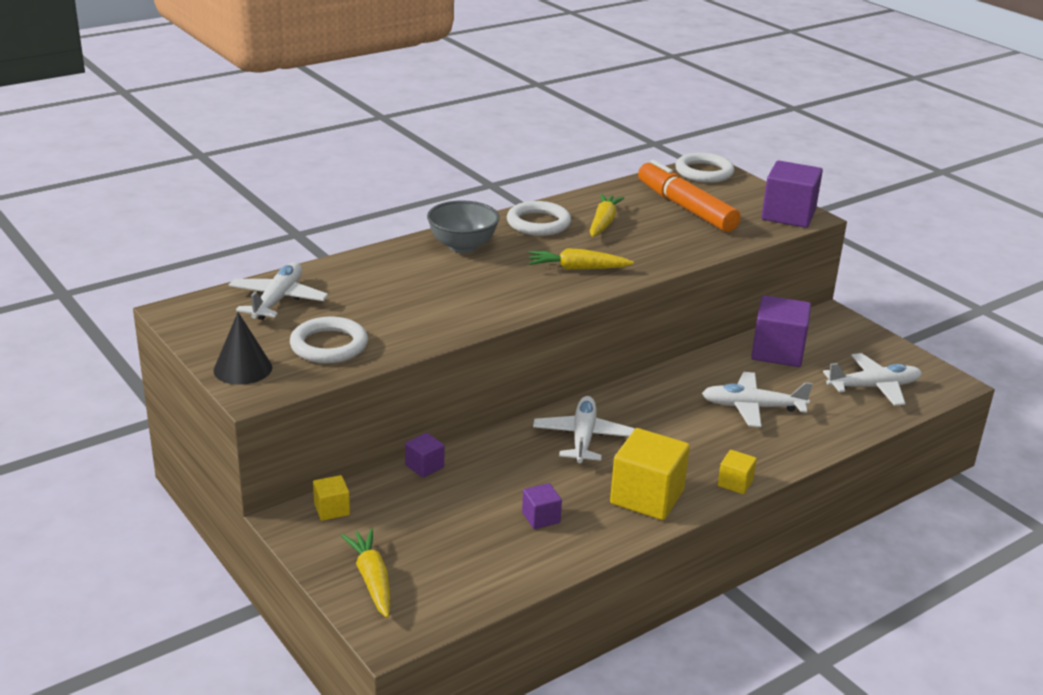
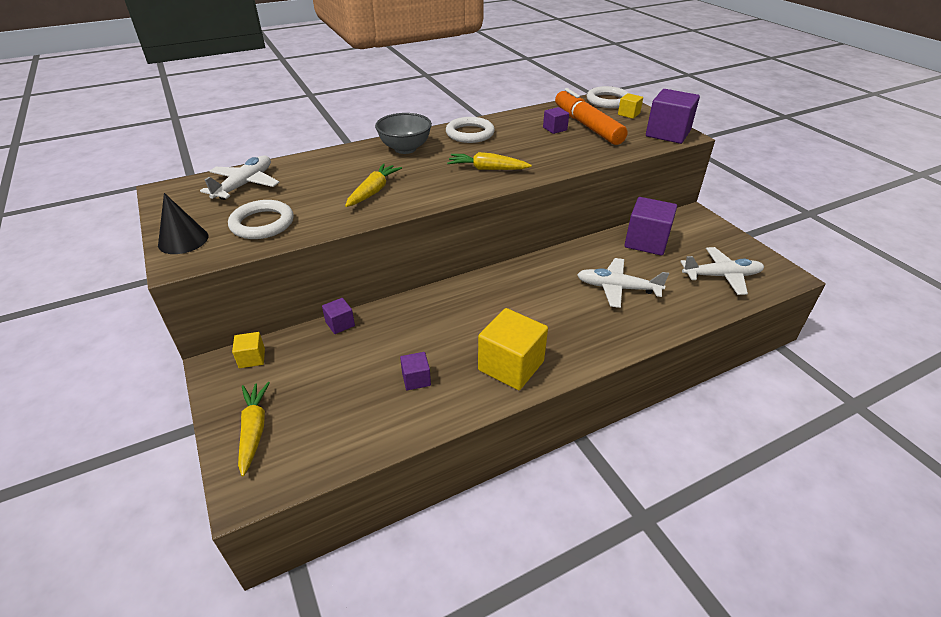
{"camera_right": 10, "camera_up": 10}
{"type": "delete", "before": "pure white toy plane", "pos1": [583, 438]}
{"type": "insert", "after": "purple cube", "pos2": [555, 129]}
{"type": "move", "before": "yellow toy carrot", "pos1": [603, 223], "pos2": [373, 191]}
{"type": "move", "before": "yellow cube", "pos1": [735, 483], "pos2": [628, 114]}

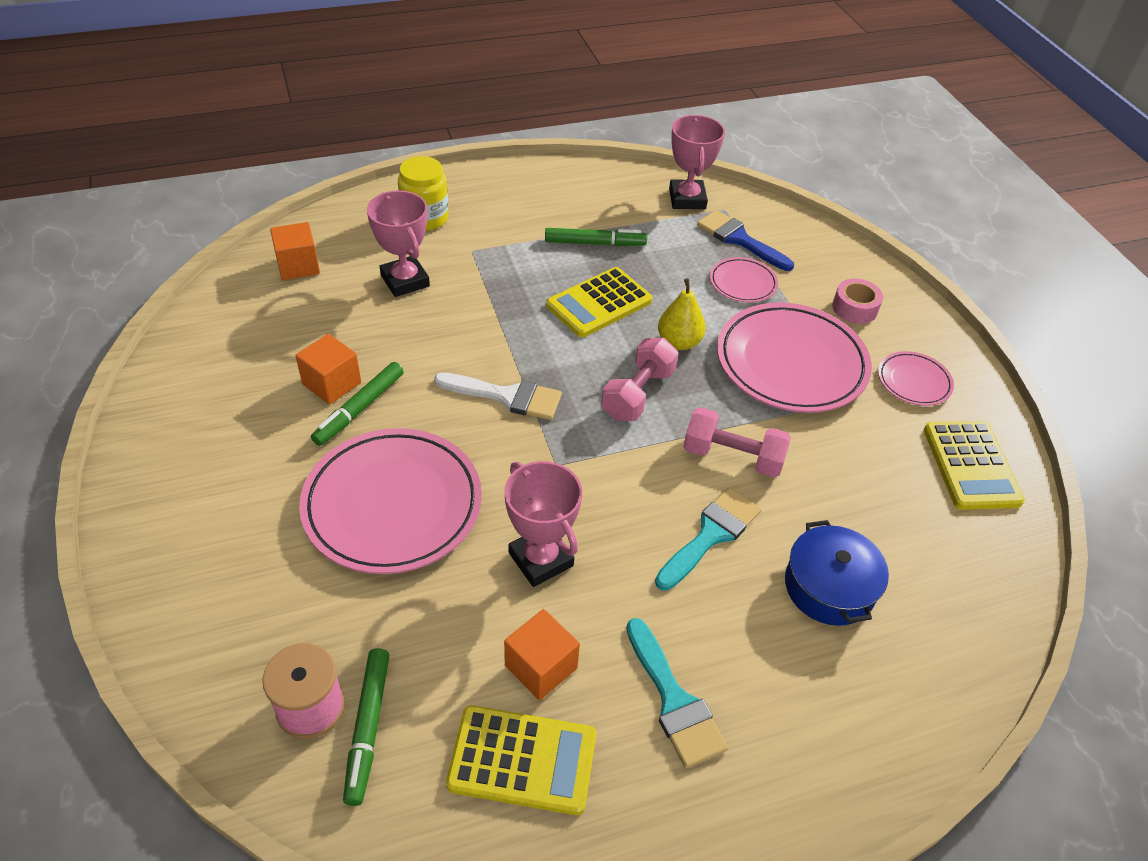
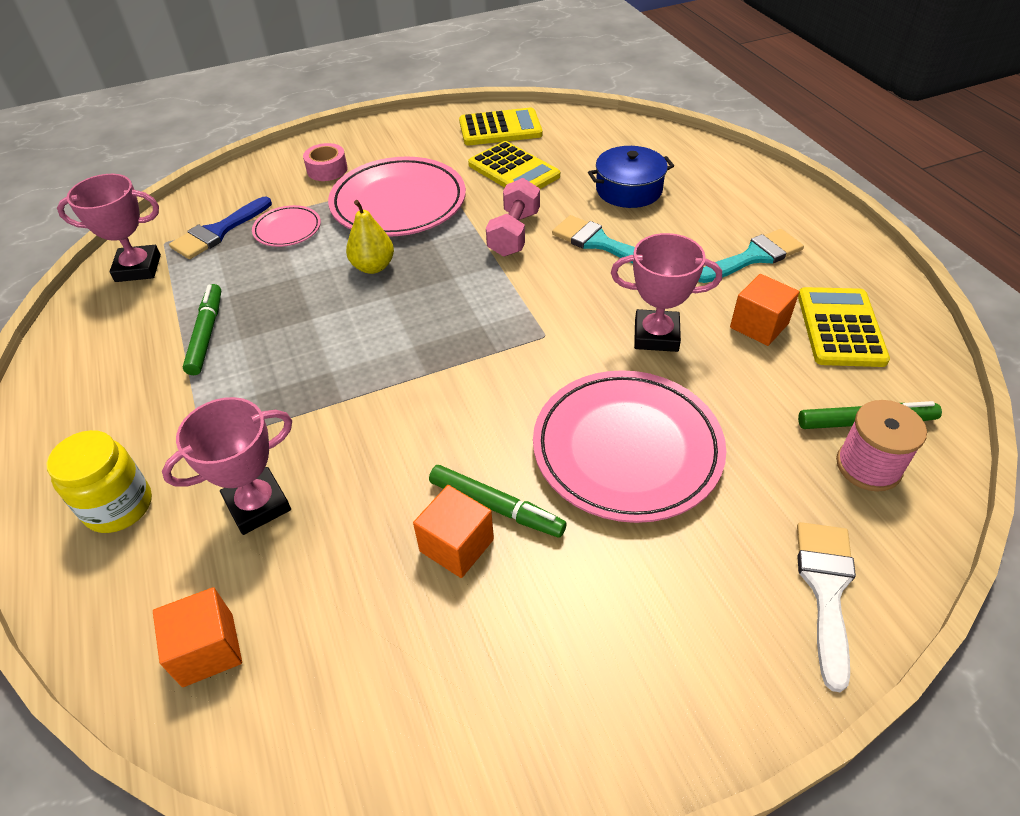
{"camera_right": -90, "camera_up": 0}
{"type": "delete", "before": "rose-pink free weight", "pos1": [638, 394]}
{"type": "delete", "before": "rose-pink flat dish", "pos1": [914, 381]}
{"type": "move", "before": "pure white brush", "pos1": [506, 396], "pos2": [826, 589]}
{"type": "move", "before": "yellow adding machine", "pos1": [599, 303], "pos2": [513, 170]}
{"type": "rotate", "before": "rose-pink prize cup", "pos1": [541, 559], "pos2": [656, 335], "turn": 45}

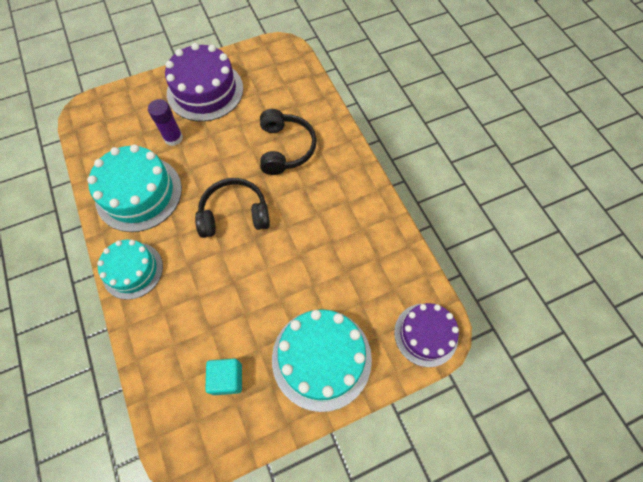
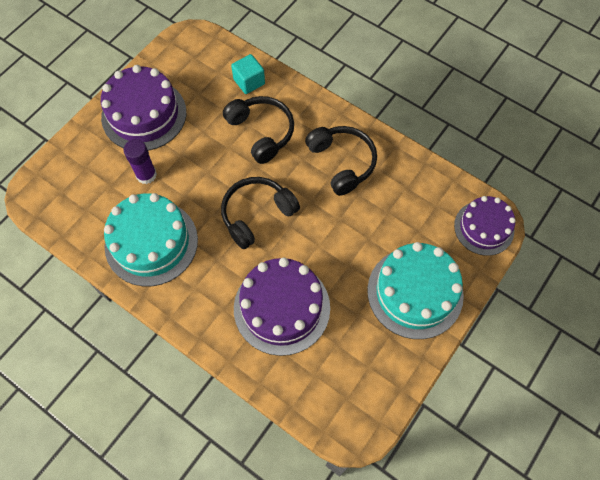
{"camera_right": -30, "camera_up": 0}
{"type": "delete", "before": "aqua gateau", "pos1": [132, 270]}
{"type": "insert", "after": "purple gateau", "pos2": [282, 308]}
{"type": "insert", "after": "black headset", "pos2": [342, 162]}
{"type": "move", "before": "aqua cube", "pos1": [227, 378], "pos2": [249, 82]}

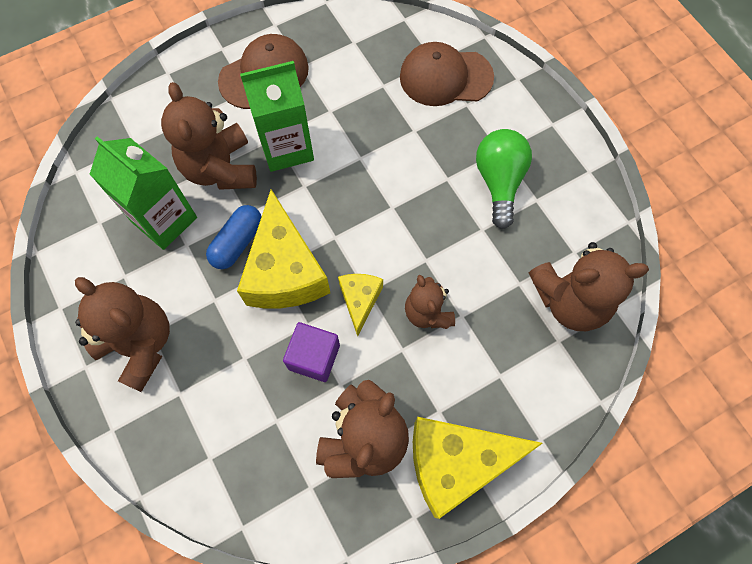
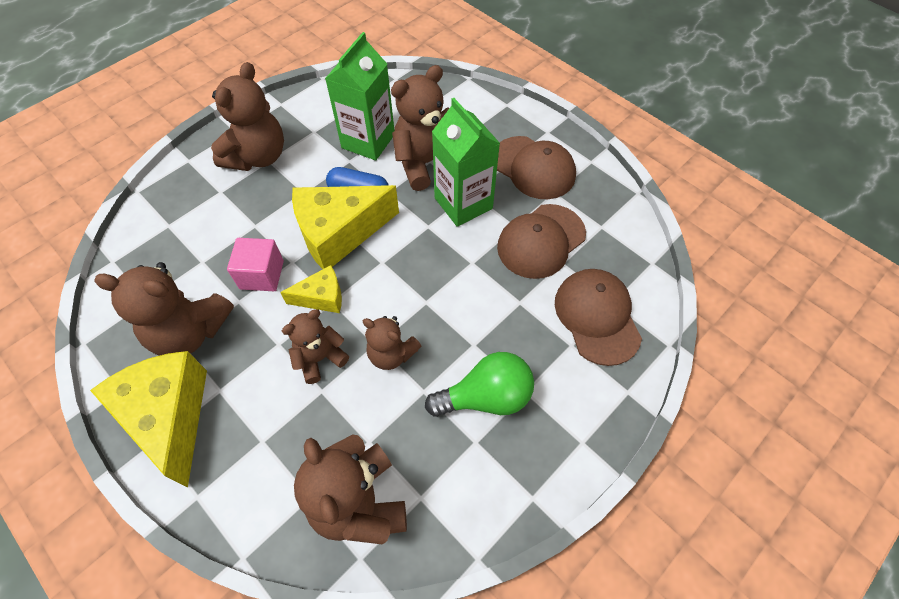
{"camera_right": 75, "camera_up": -10}
{"type": "insert", "after": "dark brown stuffed bear", "pos2": [391, 354]}
{"type": "insert", "after": "dark brown baseball cap", "pos2": [541, 241]}
{"type": "recolor", "before": "purple cube", "after": "rose-pink cube", "pos1": [314, 357], "pos2": [262, 275]}

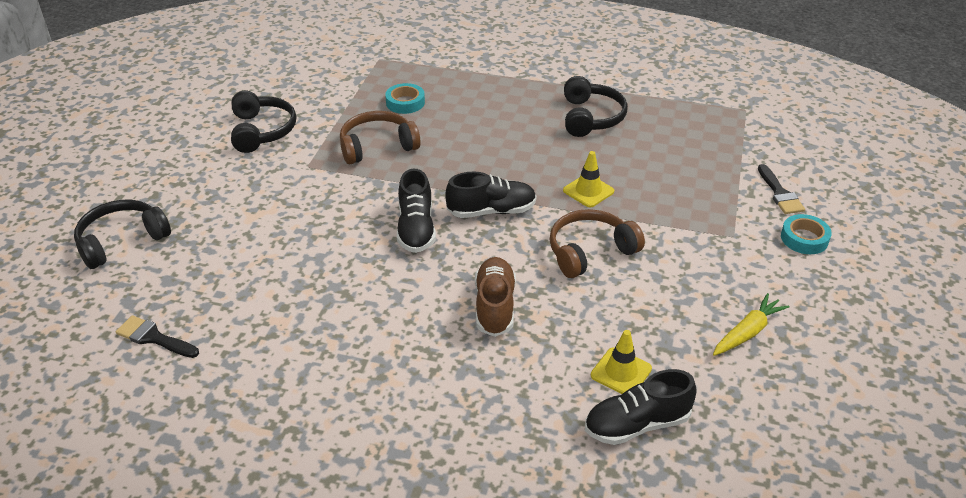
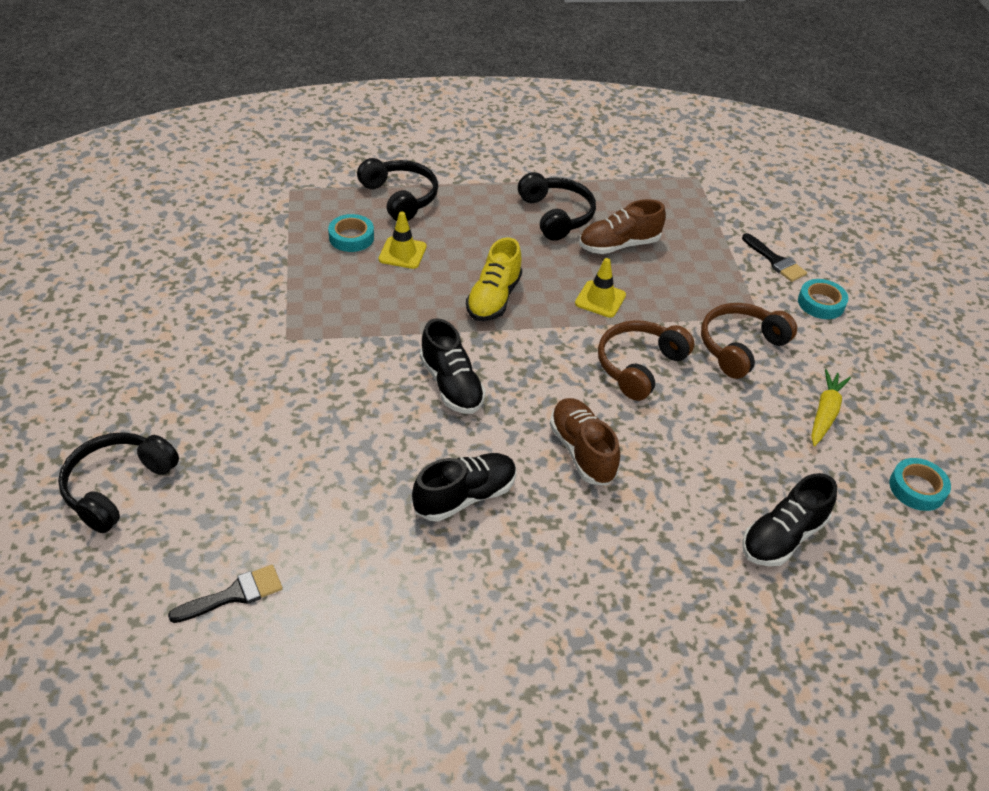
{"camera_right": -25, "camera_up": 5}
{"type": "insert", "after": "yellow lace-up shoe", "pos2": [494, 298]}
{"type": "insert", "after": "dark brown lace-up shoe", "pos2": [619, 245]}
{"type": "insert", "after": "aqua sticky tape", "pos2": [917, 488]}
{"type": "move", "before": "black headset", "pos1": [262, 131], "pos2": [400, 198]}
{"type": "move", "before": "dark brown headset", "pos1": [377, 146], "pos2": [740, 347]}
{"type": "move", "before": "black lace-up shoe", "pos1": [491, 211], "pos2": [465, 496]}
{"type": "move", "before": "yellow traffic cone", "pos1": [621, 372], "pos2": [402, 253]}
{"type": "rotate", "before": "black brush", "pos1": [154, 338], "pos2": [234, 595], "turn": 150}

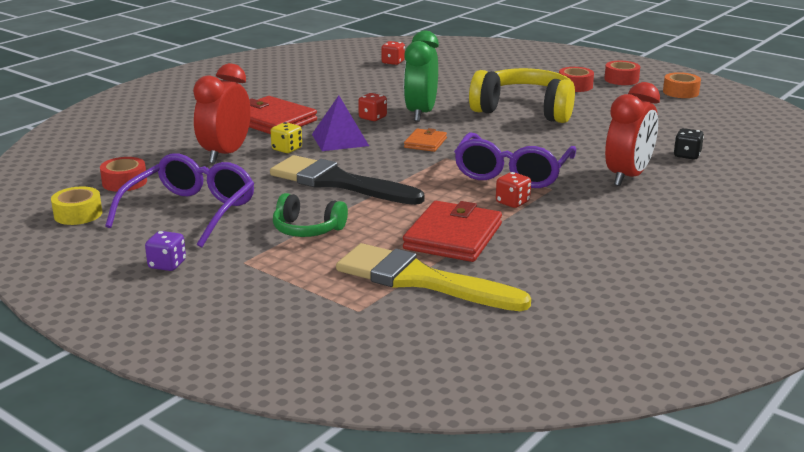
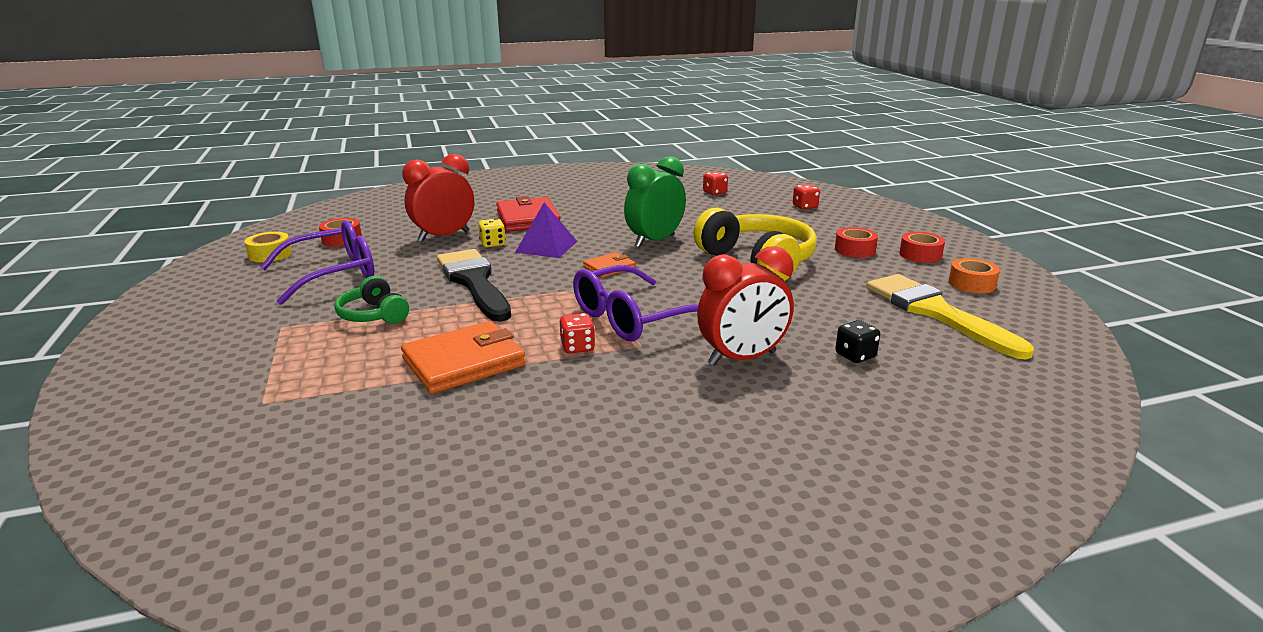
{"camera_right": 35, "camera_up": 0}
{"type": "delete", "before": "purple dice", "pos1": [167, 265]}
{"type": "move", "before": "yellow brush", "pos1": [420, 280], "pos2": [936, 313]}
{"type": "move", "before": "crimson dice", "pos1": [372, 118], "pos2": [805, 207]}
{"type": "recolor", "before": "crimson billfold", "after": "bright orange billfold", "pos1": [453, 237], "pos2": [464, 362]}

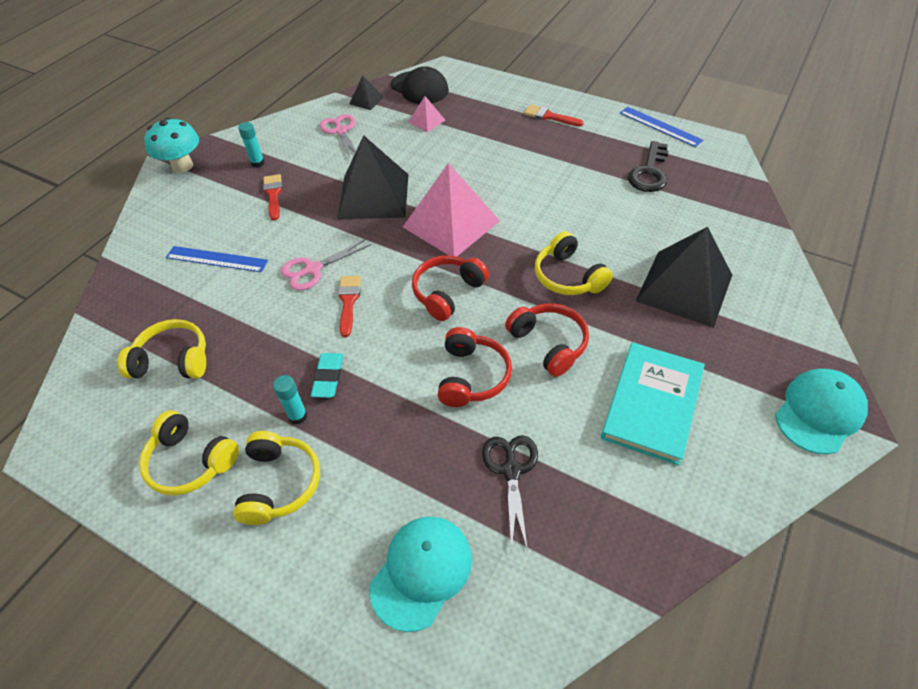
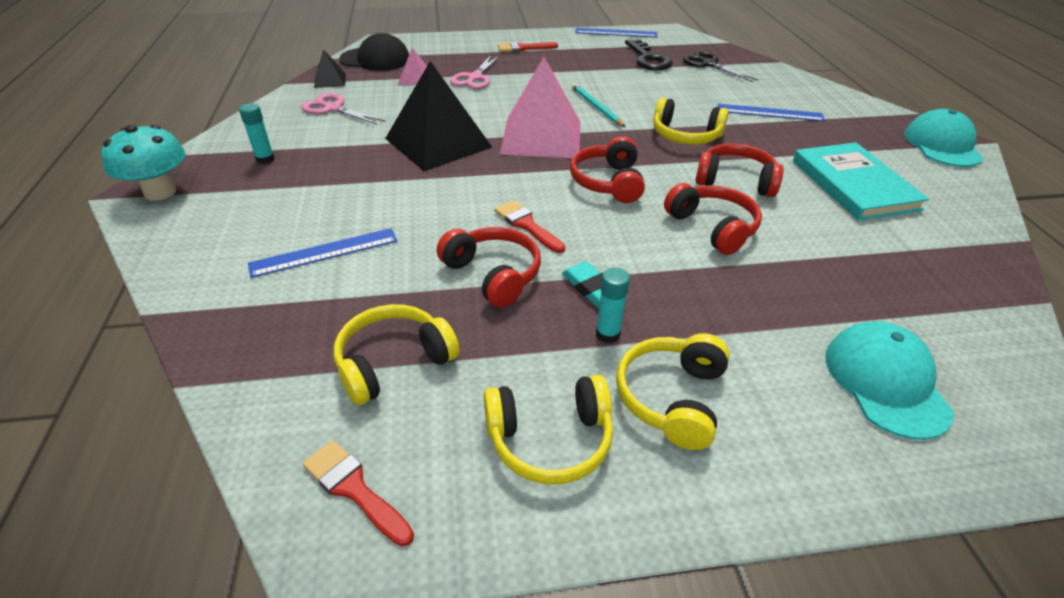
{"camera_right": -40, "camera_up": -10}
{"type": "insert", "after": "crimson headset", "pos2": [493, 274]}
{"type": "insert", "after": "aqua wooden pencil", "pos2": [596, 107]}
{"type": "move", "before": "crimson brush", "pos1": [273, 195], "pos2": [354, 489]}
{"type": "move", "before": "rose-pink pair of scissors", "pos1": [313, 269], "pos2": [475, 78]}
{"type": "move", "before": "black pair of scissors", "pos1": [511, 470], "pos2": [709, 64]}
{"type": "replace", "before": "black pyramid shape", "after": "cobalt ruler", "pos1": [684, 287], "pos2": [770, 113]}
{"type": "rotate", "before": "yellow headset", "pos1": [279, 483], "pos2": [672, 398], "turn": -120}

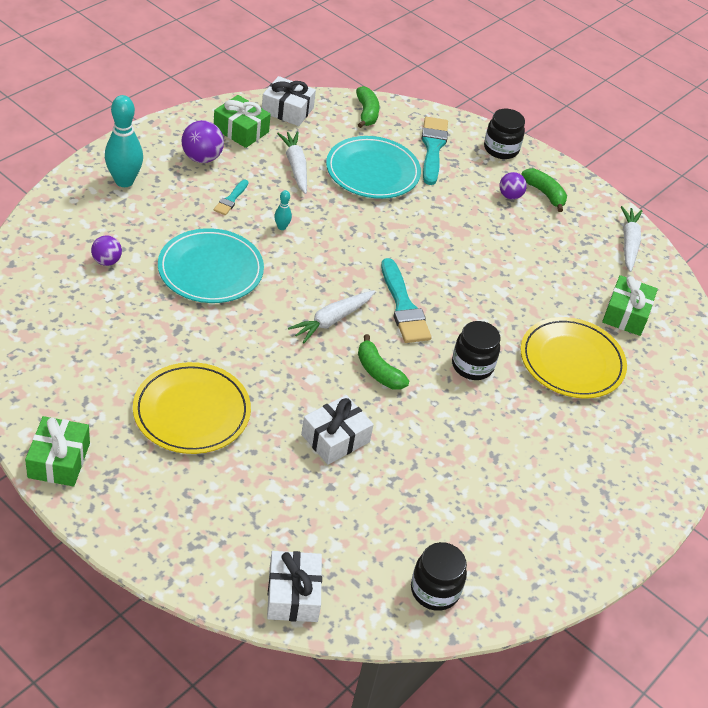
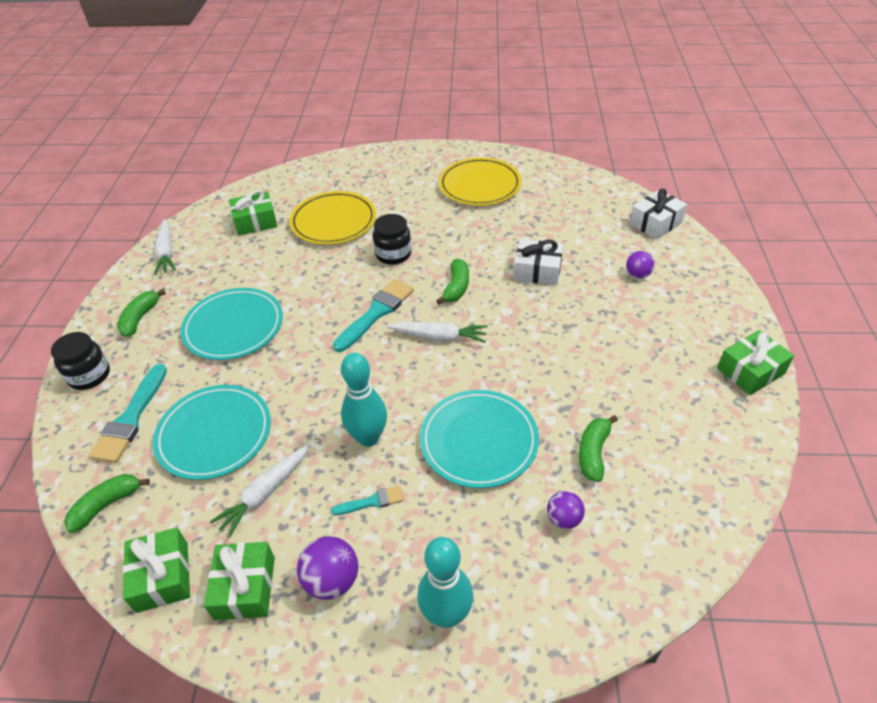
{"camera_right": -120, "camera_up": 0}
{"type": "delete", "before": "black jam jar", "pos1": [435, 590]}
{"type": "insert", "after": "aqua flat dish", "pos2": [233, 327]}
{"type": "insert", "after": "leaf-green banana", "pos2": [593, 453]}
{"type": "move", "before": "yellow flat dish", "pos1": [192, 412], "pos2": [479, 185]}
{"type": "move", "before": "purple play ball", "pos1": [510, 196], "pos2": [637, 275]}
{"type": "recolor", "before": "pure white present", "after": "leaf-green present", "pos1": [287, 110], "pos2": [162, 577]}
{"type": "rotate", "before": "aqua brush", "pos1": [433, 148], "pos2": [131, 418], "turn": -45}
{"type": "rotate", "before": "pure white toy carrot", "pos1": [629, 243], "pos2": [166, 252], "turn": -75}
{"type": "resize", "before": "aqua bowling pin", "pos1": [281, 227], "pos2": [368, 437], "scale": 2.21}

